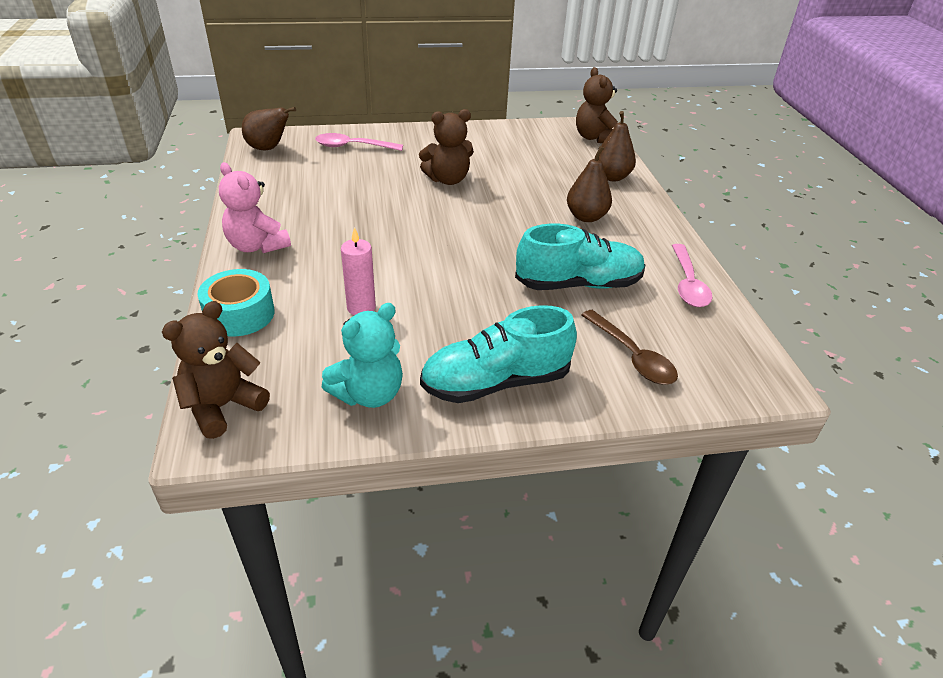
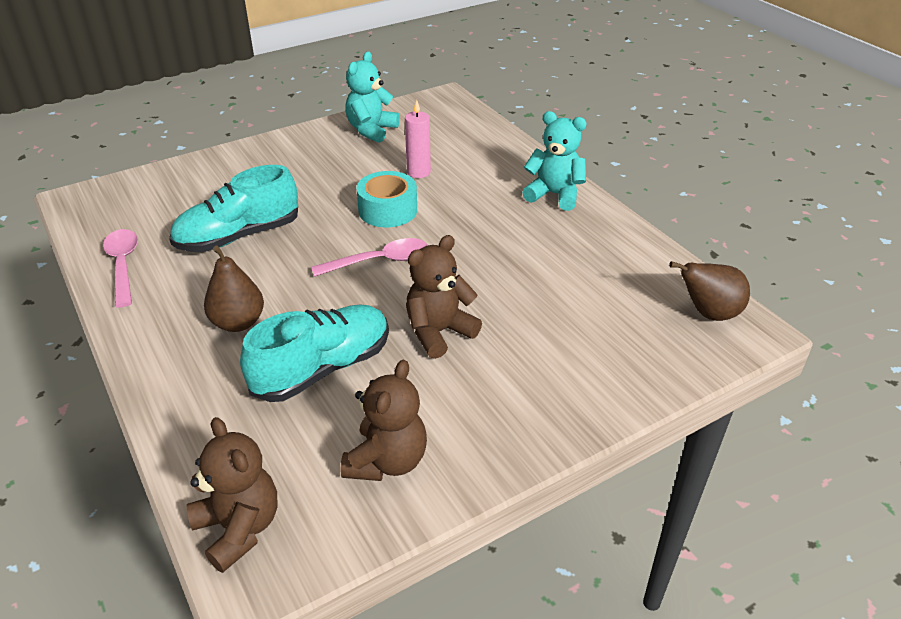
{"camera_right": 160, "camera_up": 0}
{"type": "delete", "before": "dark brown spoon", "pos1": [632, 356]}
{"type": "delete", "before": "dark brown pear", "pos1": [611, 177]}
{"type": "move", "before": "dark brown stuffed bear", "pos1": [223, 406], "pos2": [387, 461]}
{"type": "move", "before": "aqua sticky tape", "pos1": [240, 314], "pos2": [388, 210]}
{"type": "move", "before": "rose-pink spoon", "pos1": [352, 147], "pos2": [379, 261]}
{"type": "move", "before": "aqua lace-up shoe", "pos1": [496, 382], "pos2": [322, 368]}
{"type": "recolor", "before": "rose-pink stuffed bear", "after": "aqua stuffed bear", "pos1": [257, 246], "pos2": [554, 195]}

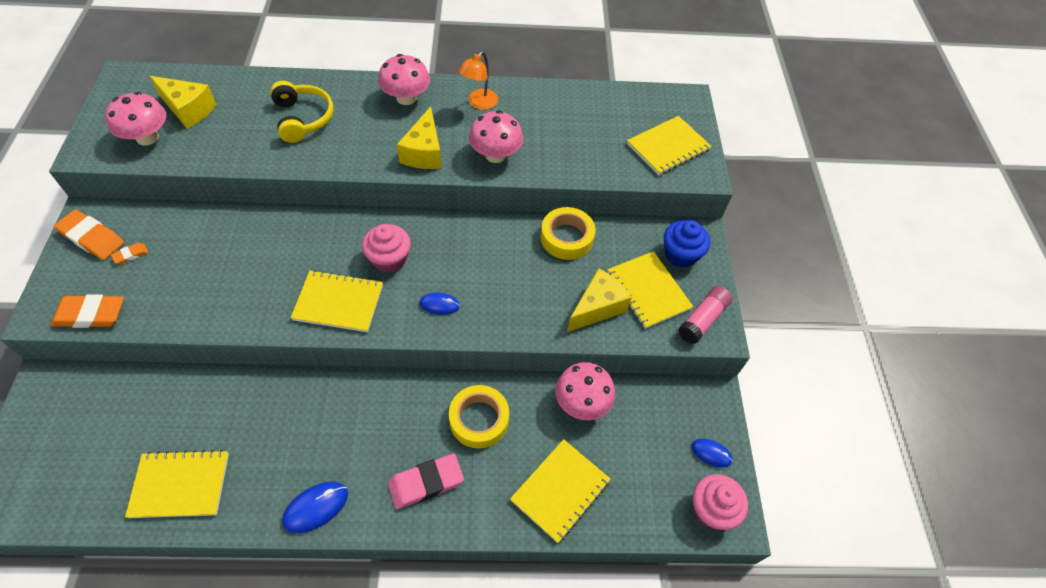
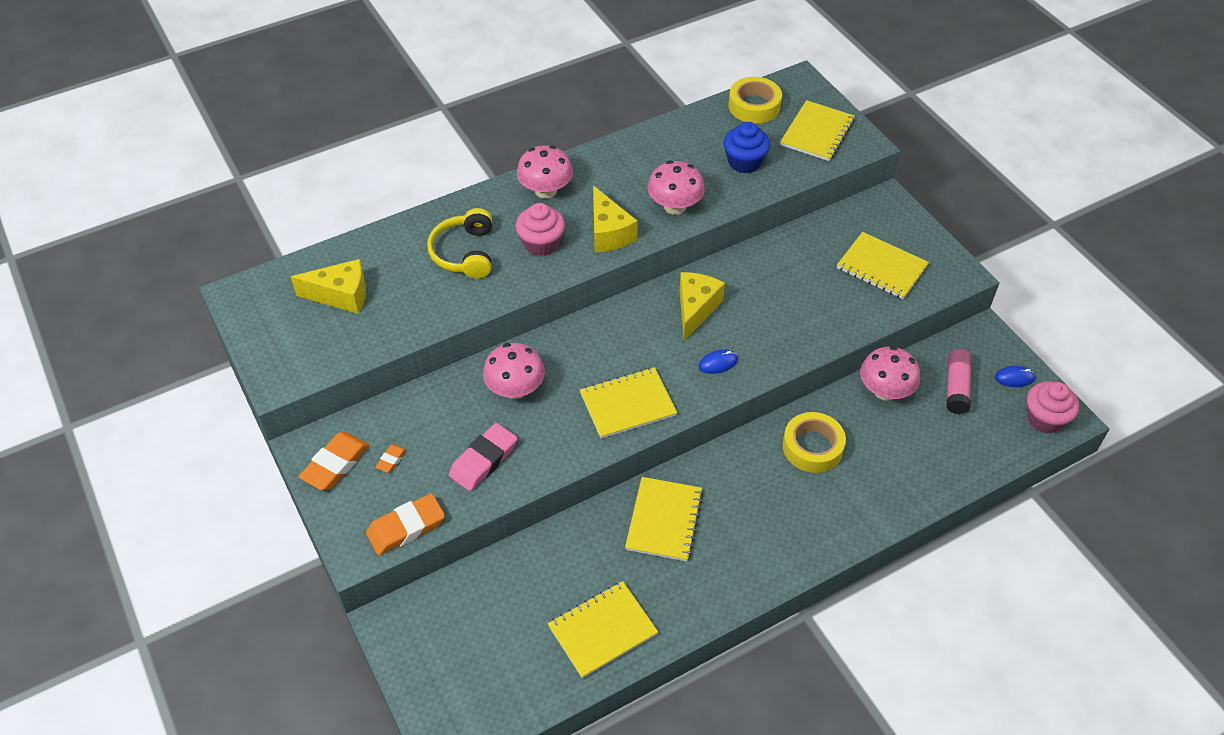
{"camera_right": -25, "camera_up": -5}
{"type": "delete", "before": "cobalt mouse", "pos1": [316, 507]}
{"type": "delete", "before": "bright orange reading lamp", "pos1": [479, 103]}
{"type": "move", "before": "rose-pink fungus", "pos1": [147, 137], "pos2": [515, 389]}
{"type": "move", "before": "rose-pink fairy cake", "pos1": [389, 259], "pos2": [541, 243]}
{"type": "move", "before": "rose-pink eraser", "pos1": [426, 483], "pos2": [483, 460]}
{"type": "move", "before": "yellow notebook", "pos1": [560, 490], "pos2": [664, 520]}
{"type": "move", "before": "yellow sticky tape", "pos1": [566, 238], "pos2": [754, 106]}
{"type": "move", "before": "yellow cheese wedge", "pos1": [597, 307], "pos2": [695, 309]}
{"type": "move", "before": "cobalt fairy cake", "pos1": [680, 254], "pos2": [744, 162]}
{"type": "move", "before": "rose-pink glue", "pos1": [702, 320], "pos2": [956, 387]}
{"type": "rotate", "before": "bright orange eraser", "pos1": [92, 238], "pos2": [335, 464], "turn": -60}
{"type": "rotate", "before": "yellow headset", "pos1": [303, 118], "pos2": [464, 253], "turn": -135}

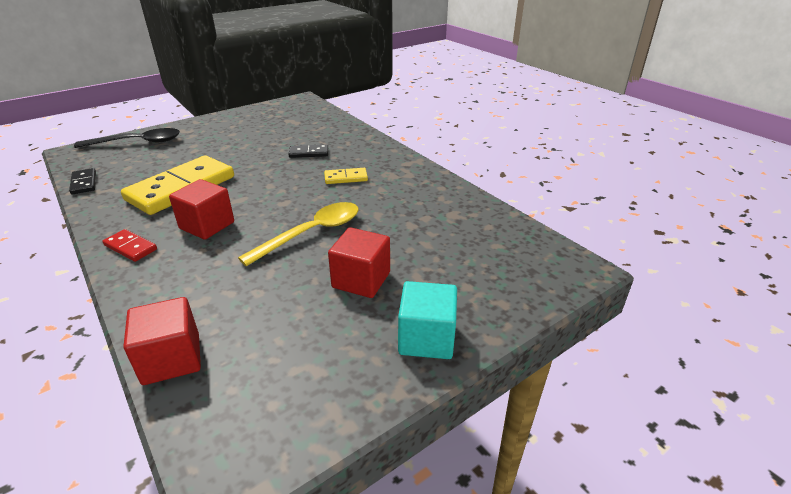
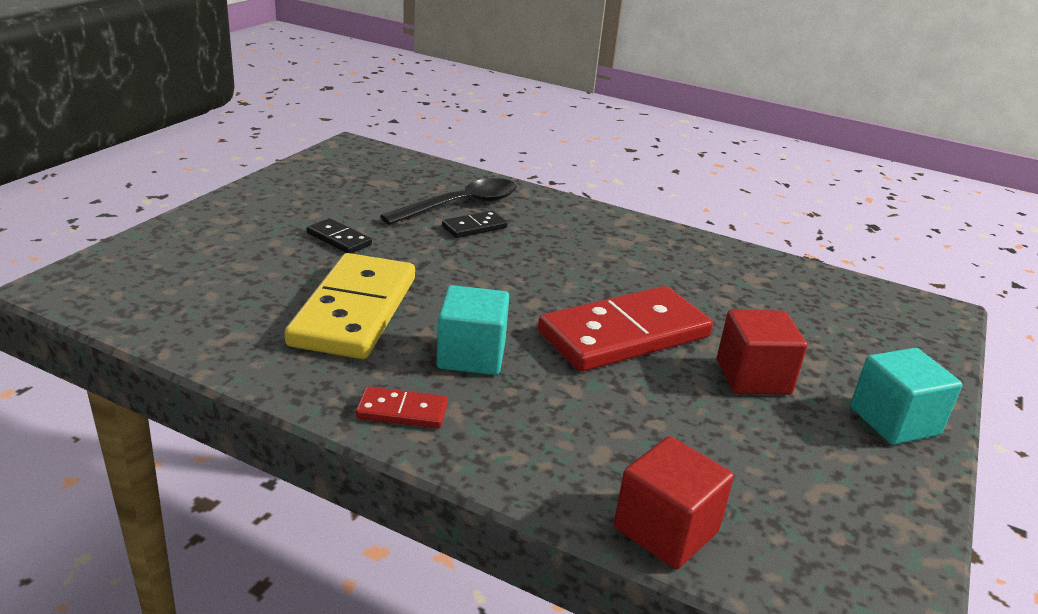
{"camera_right": -30, "camera_up": -5}
{"type": "delete", "before": "yellow domino", "pos1": [346, 178]}
{"type": "move", "before": "black domino", "pos1": [84, 183], "pos2": [339, 239]}
{"type": "move", "before": "black spoon", "pos1": [138, 142], "pos2": [461, 205]}
{"type": "replace", "before": "yellow spoon", "after": "crimson domino", "pos1": [312, 233], "pos2": [624, 334]}
{"type": "recolor", "before": "crimson cube", "after": "aqua cube", "pos1": [207, 225], "pos2": [471, 355]}

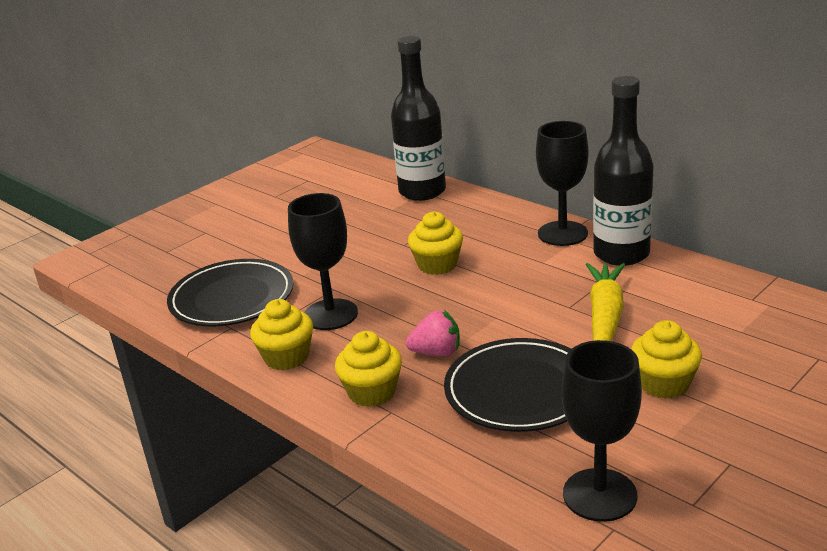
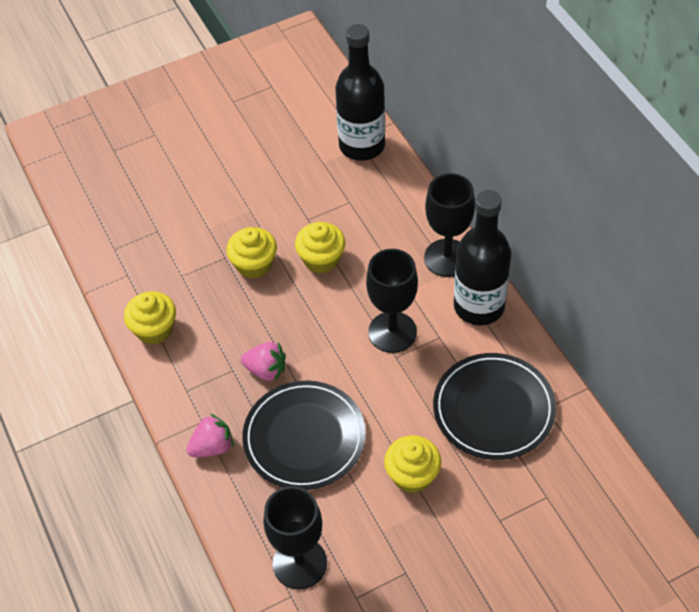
{"camera_right": 20, "camera_up": 25}
{"type": "delete", "before": "yellow toy carrot", "pos1": [605, 317]}
{"type": "insert", "after": "rose-pink berry", "pos2": [212, 447]}
{"type": "move", "before": "black flat dish", "pos1": [232, 298], "pos2": [493, 409]}
{"type": "move", "before": "black chalice", "pos1": [330, 315], "pos2": [392, 332]}
{"type": "move", "before": "yellow fairy cake", "pos1": [372, 392], "pos2": [254, 264]}

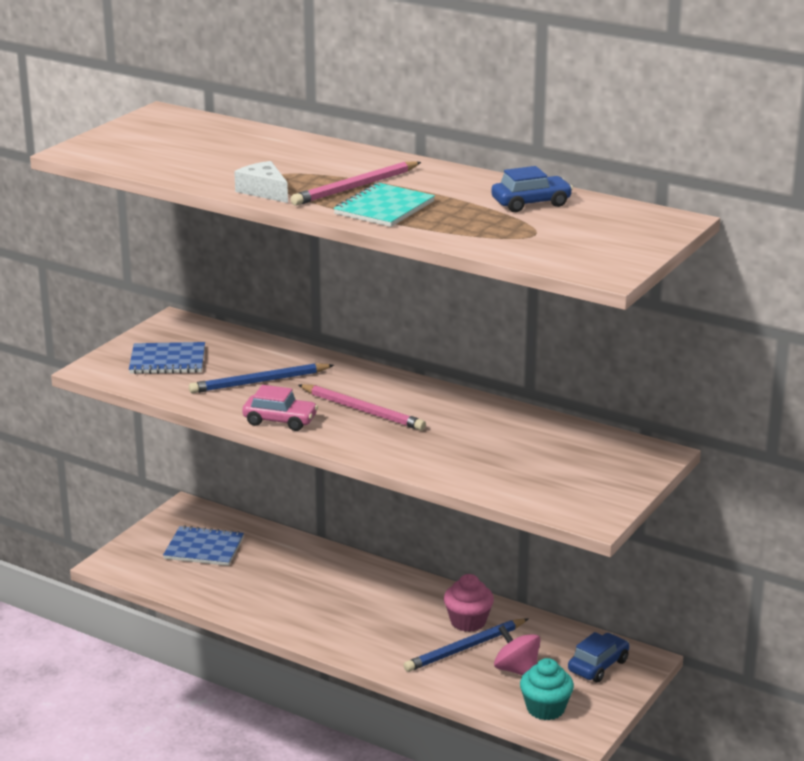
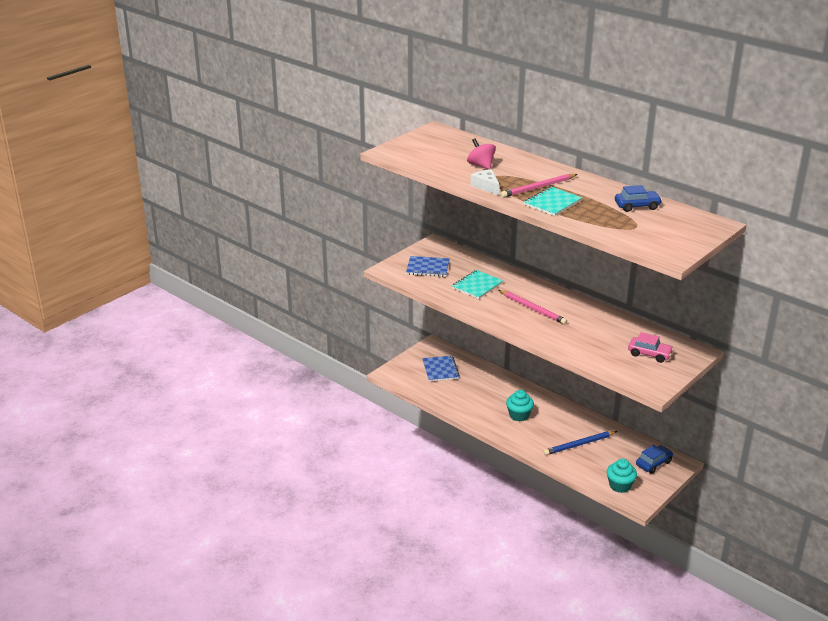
{"camera_right": 10, "camera_up": 5}
{"type": "delete", "before": "rose-pink fairy cake", "pos1": [468, 622]}
{"type": "insert", "after": "aqua fairy cake", "pos2": [519, 415]}
{"type": "move", "before": "rose-pink automobile", "pos1": [280, 421], "pos2": [649, 354]}
{"type": "move", "before": "rose-pink toy top", "pos1": [516, 670], "pos2": [481, 165]}
{"type": "replace", "before": "cobalt wooden pencil", "after": "aqua notebook", "pos1": [259, 382], "pos2": [477, 286]}
{"type": "rotate", "before": "cobalt notebook", "pos1": [204, 548], "pos2": [440, 370], "turn": 60}

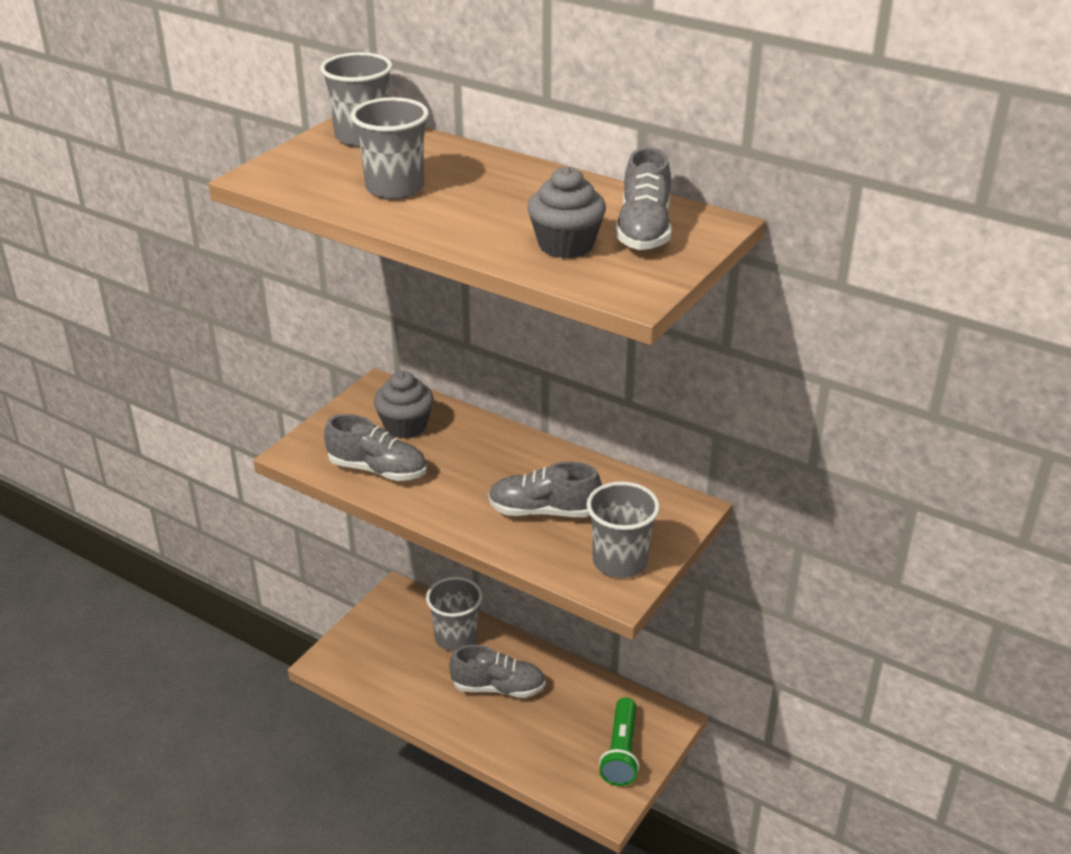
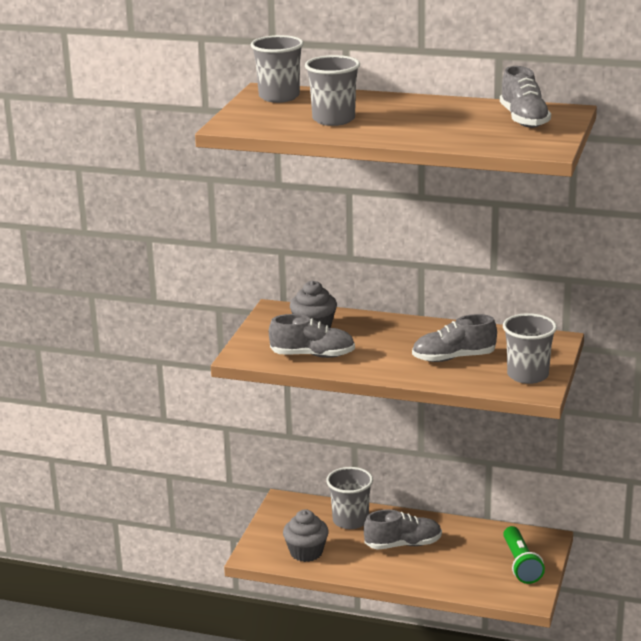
{"camera_right": -15, "camera_up": -10}
{"type": "move", "before": "ash-grey fairy cake", "pos1": [566, 245], "pos2": [306, 552]}

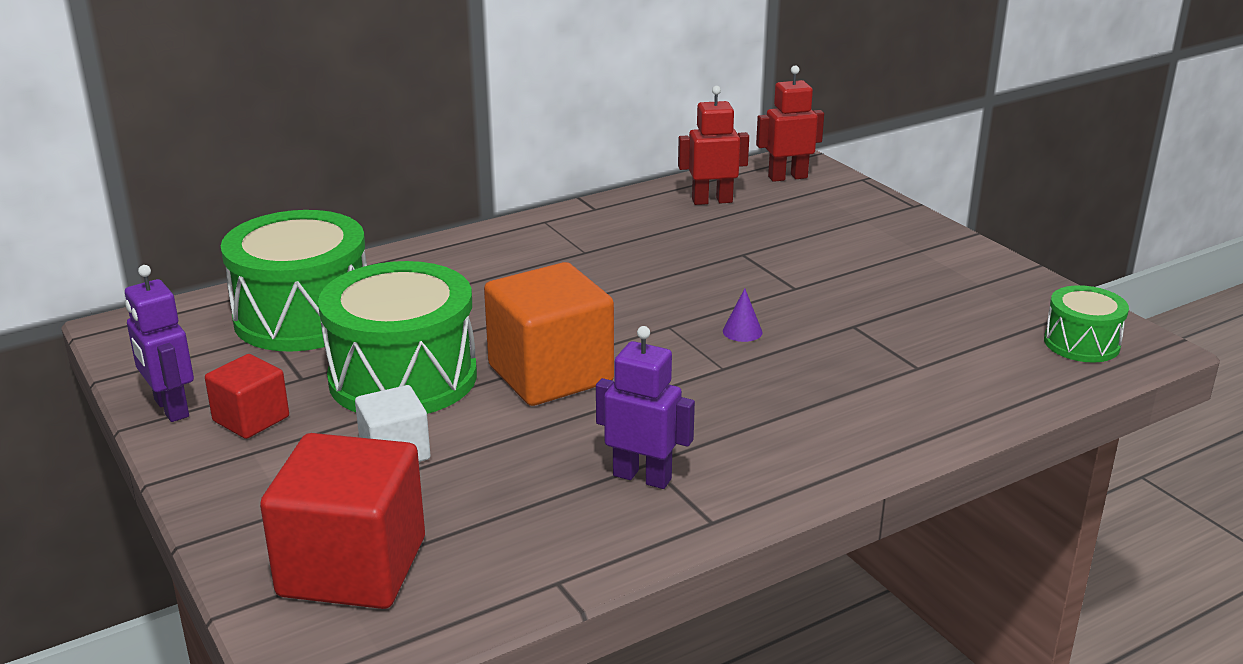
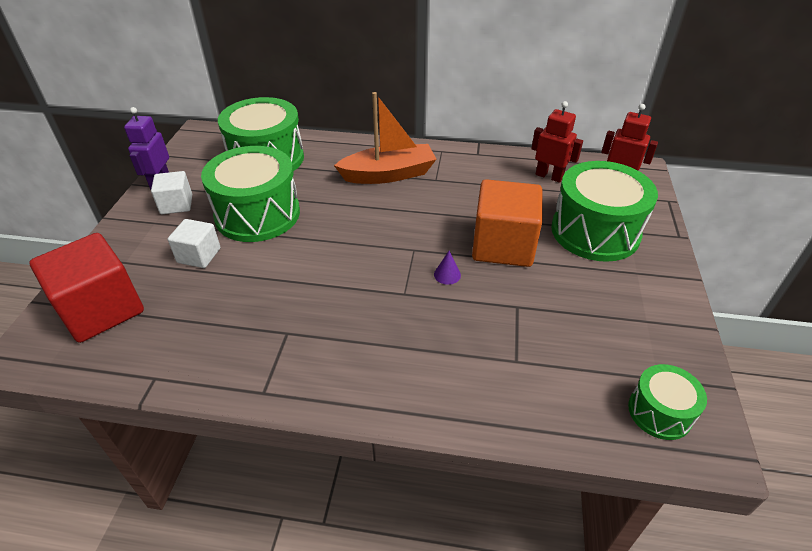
{"camera_right": 40, "camera_up": 15}
{"type": "delete", "before": "purple robot", "pos1": [642, 477]}
{"type": "insert", "after": "bright orange sailboat", "pos2": [388, 174]}
{"type": "insert", "after": "leaf-green drum", "pos2": [595, 232]}
{"type": "move", "before": "bright orange cube", "pos1": [550, 374], "pos2": [503, 245]}
{"type": "recolor", "before": "crimson cube", "after": "pure white cube", "pos1": [251, 419], "pos2": [176, 204]}

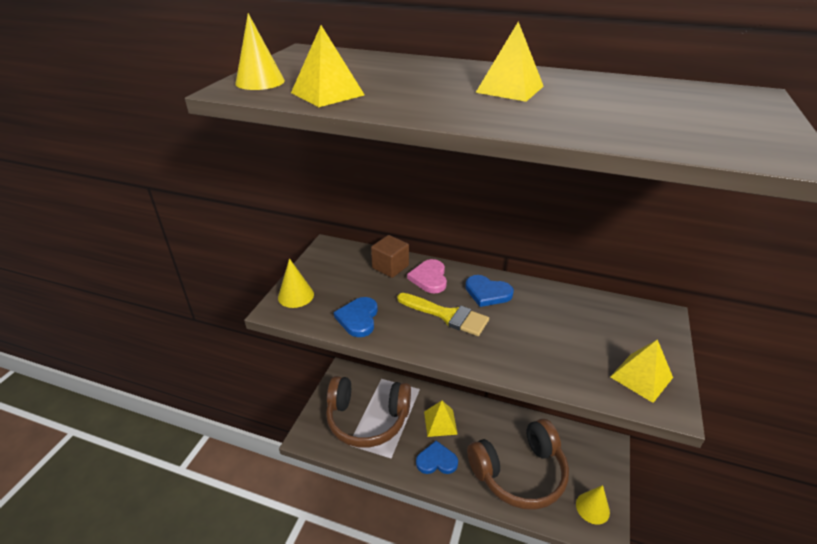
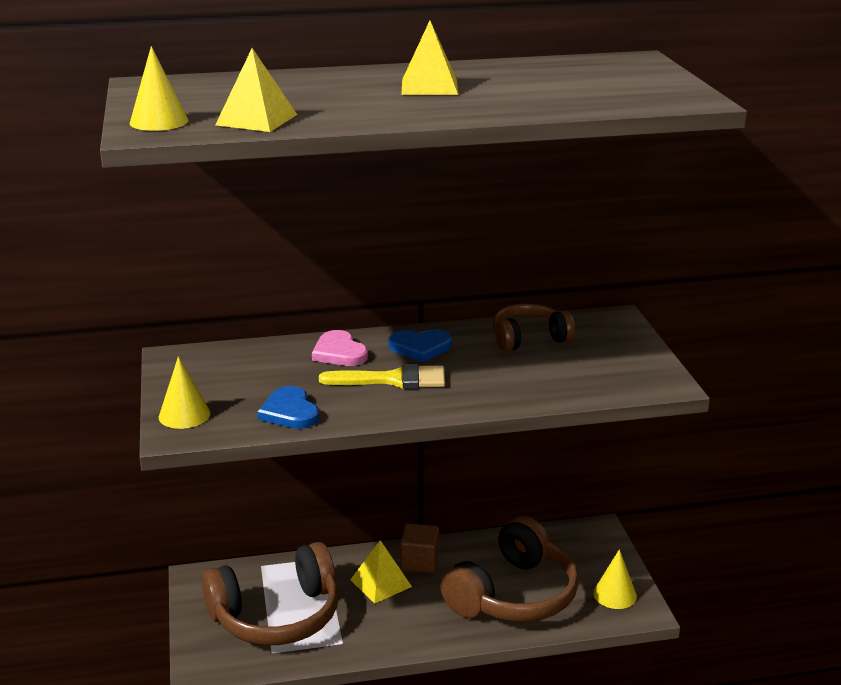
{"camera_right": -30, "camera_up": -10}
{"type": "delete", "before": "cobalt heart shape", "pos1": [436, 461]}
{"type": "delete", "before": "yellow pyramid shape", "pos1": [641, 377]}
{"type": "insert", "after": "dark brown headset", "pos2": [529, 338]}
{"type": "move", "before": "dark brown cube", "pos1": [390, 267], "pos2": [420, 561]}

